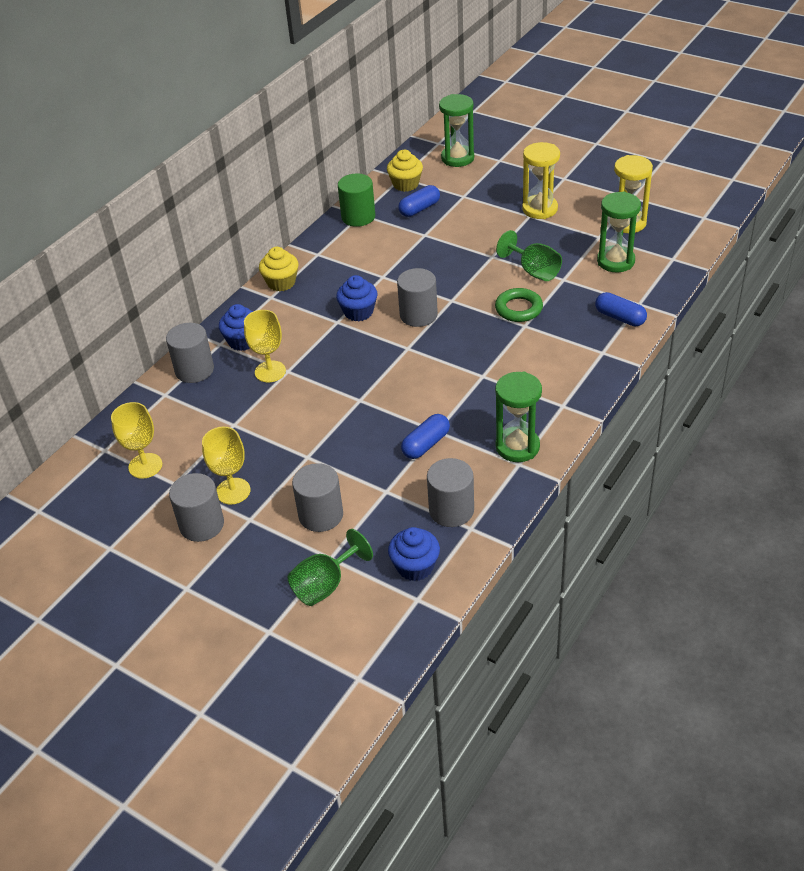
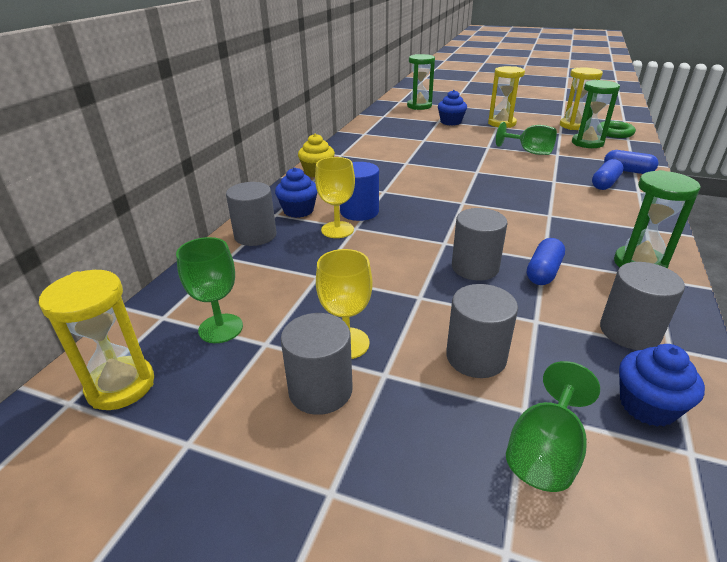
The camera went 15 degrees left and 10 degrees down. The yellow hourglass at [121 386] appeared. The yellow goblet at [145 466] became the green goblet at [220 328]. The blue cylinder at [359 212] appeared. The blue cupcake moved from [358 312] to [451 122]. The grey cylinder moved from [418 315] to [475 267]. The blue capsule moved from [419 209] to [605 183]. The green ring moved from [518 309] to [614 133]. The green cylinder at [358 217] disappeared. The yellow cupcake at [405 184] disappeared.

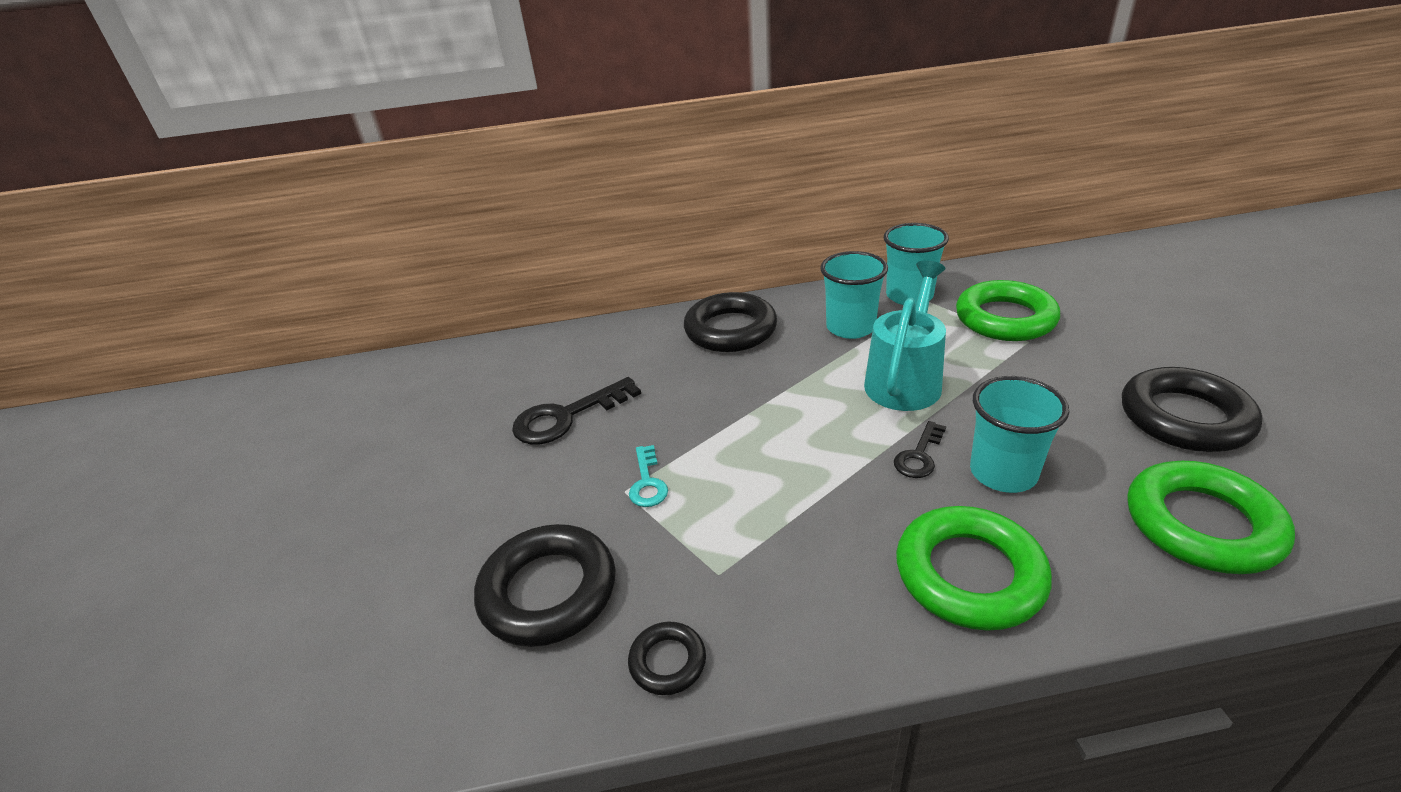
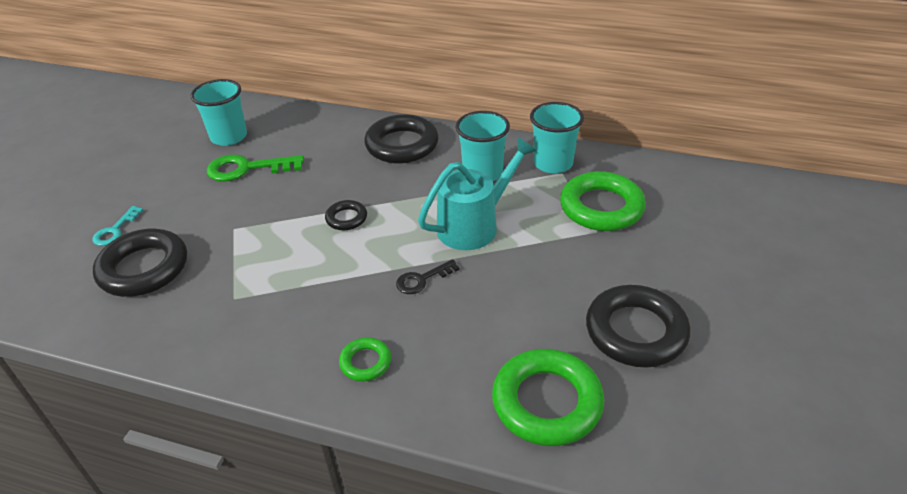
The camera went 25 degrees right and 5 degrees up. The turquoise key moved from [647 482] to [115 230]. The turquoise cup moved from [1003 473] to [229 137]. The black key at [567 417] became the green key at [247 169]. The black ring moved from [667 662] to [346 218]. The green ring at [969 574] changed to 0.50 times the size.

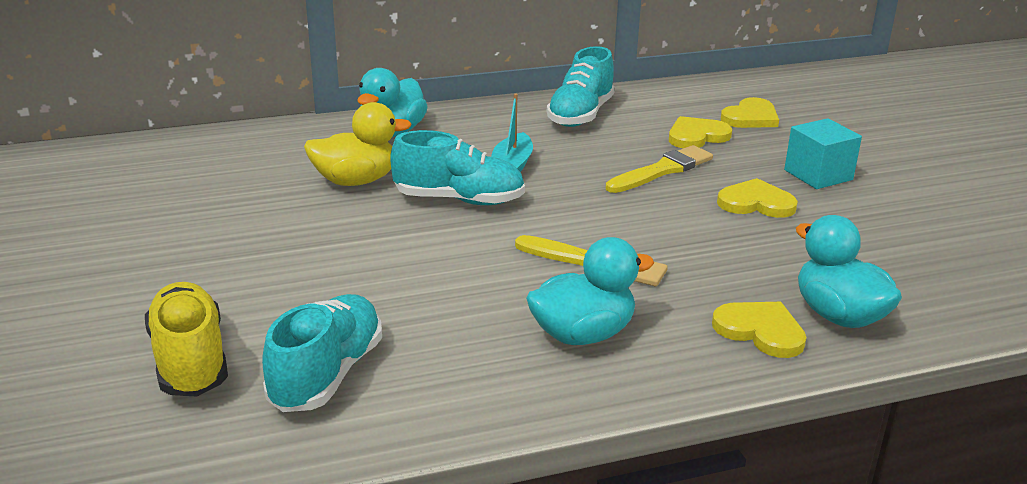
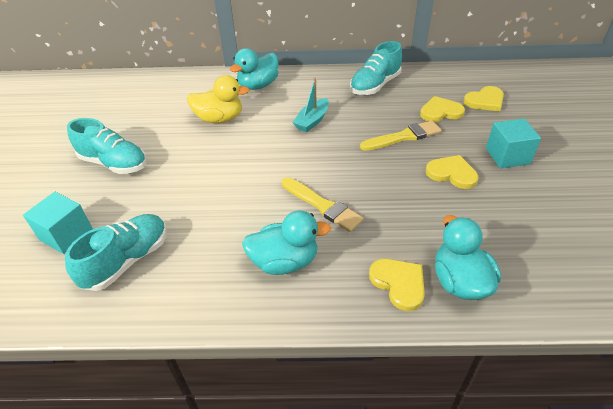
The camera went 20 degrees right and 15 degrees up. The yellow shoe at [190 360] was replaced by the turquoise cube at [66 235]. The turquoise shoe moved from [459 200] to [114 163].

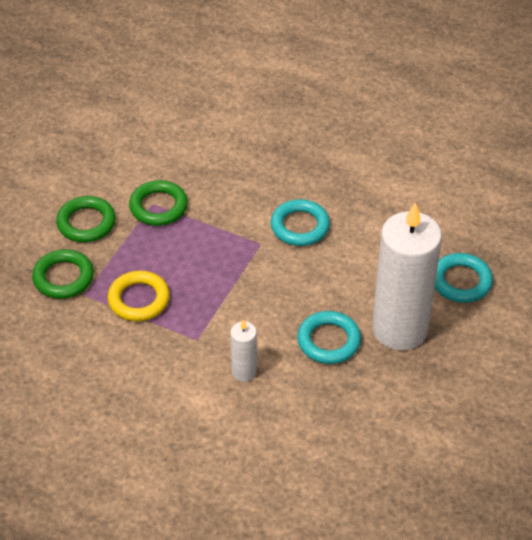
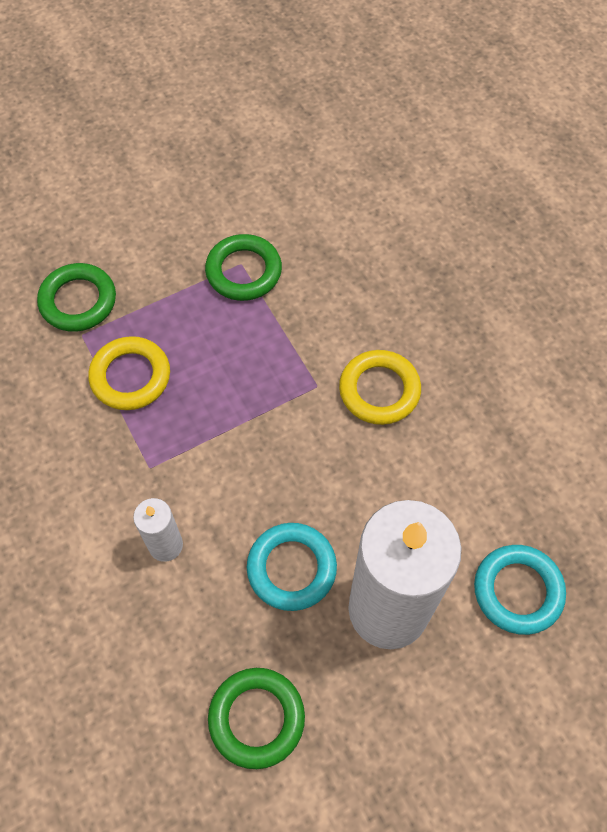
The camera went 35 degrees right and 15 degrees up. The green ring moved from [86 223] to [256 718]. The turquoise ring at [300 226] became the yellow ring at [379 390].

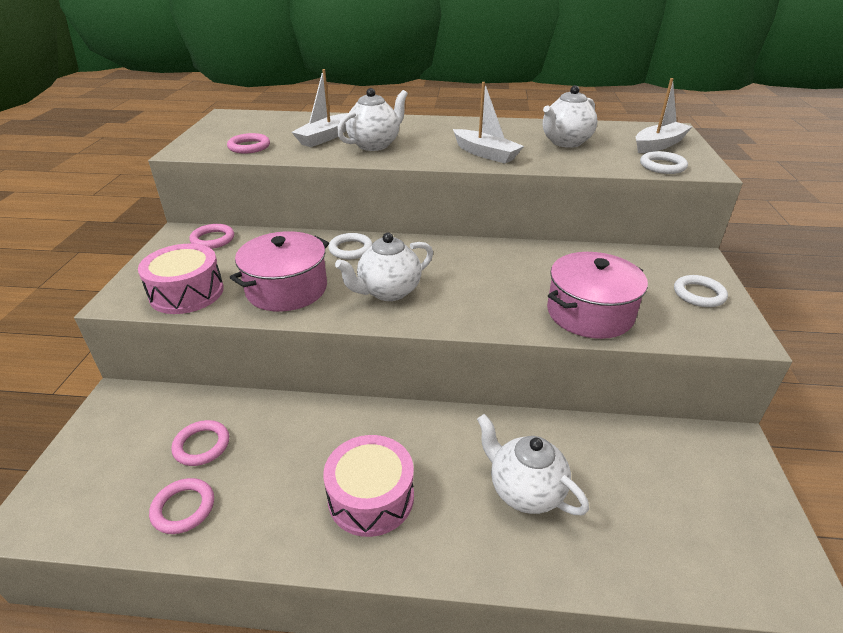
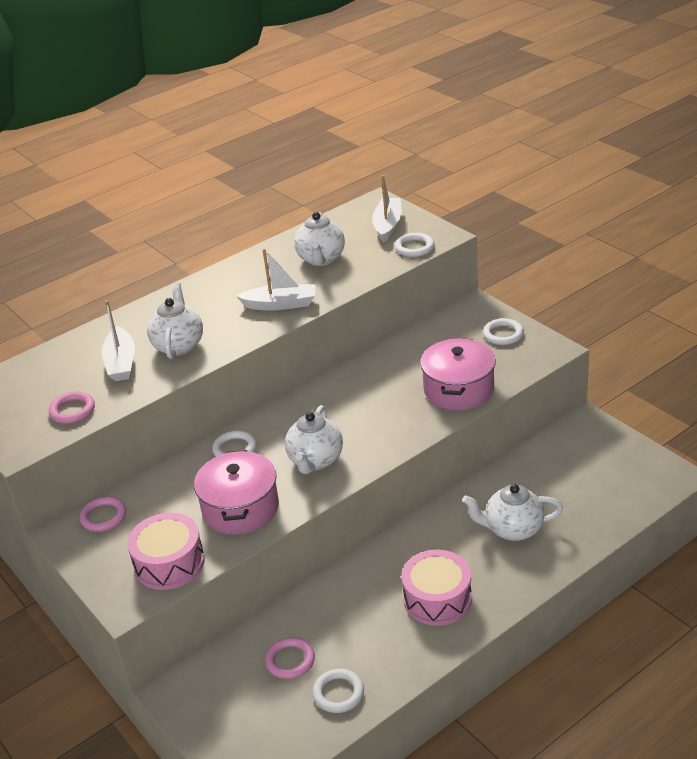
The camera went 40 degrees left and 0 degrees up. The pink ring at [183 508] became the white ring at [338 693].

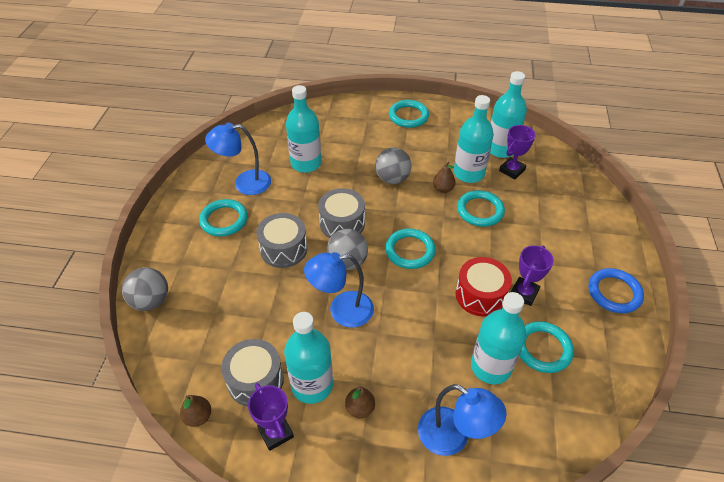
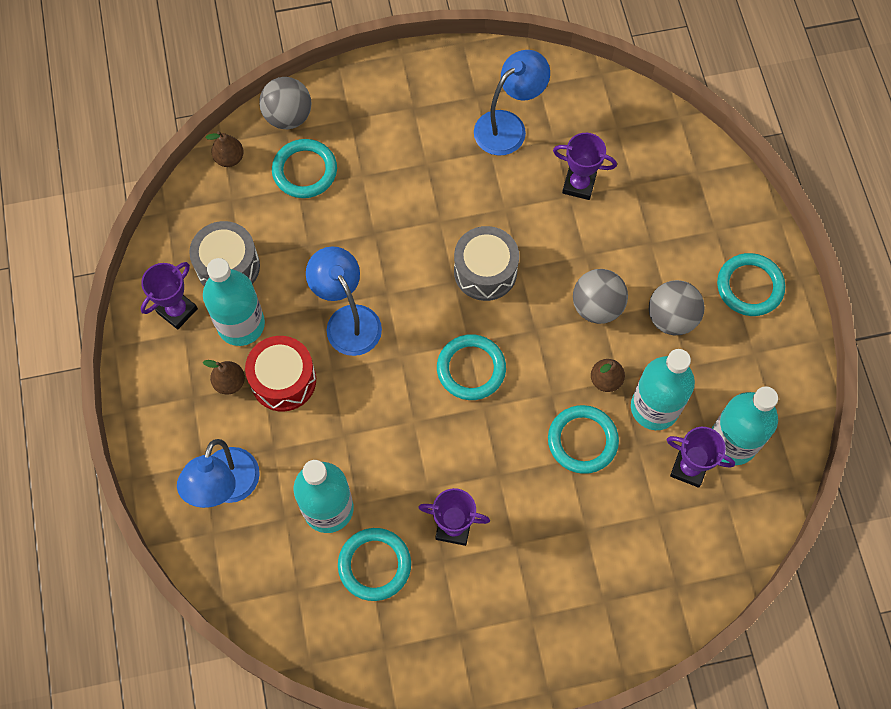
The camera went 70 degrees right and 20 degrees up. The brown pear moved from [198 416] to [229 158]. The red drum moved from [480 295] to [283 380]. The turquoise ring moved from [224 220] to [305 171]. The blue lamp at [244 183] turned 75 degrees clockwise. The turquoise bottle at [306 163] was replaced by the purple trophy at [579 184]. The grey ball moved from [347 262] to [671 318]. The grey drum at [283 249] disappeared. The blue ring at [614 293] disappeared.

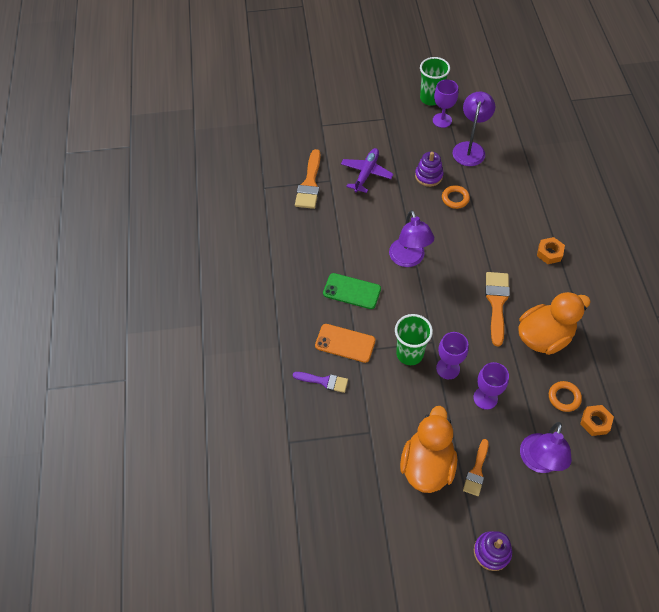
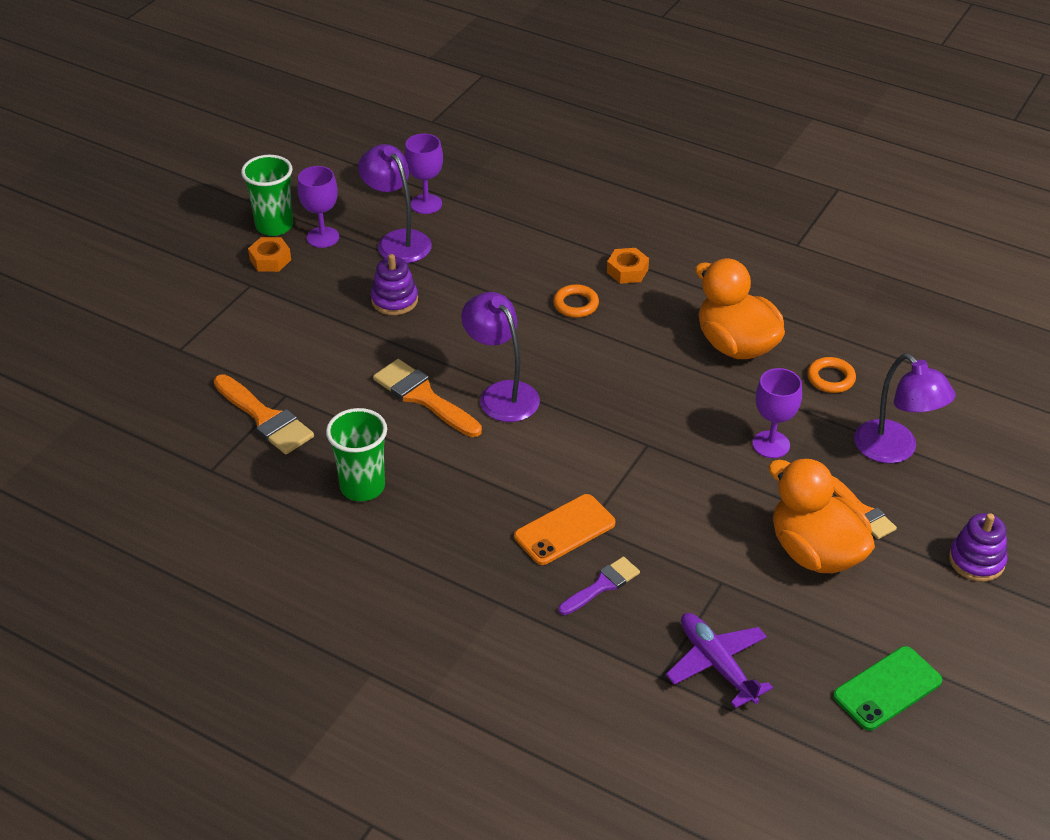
The camera went 55 degrees left and 15 degrees down. The orange nut moved from [595 422] to [270 260]. The green cup moved from [409 353] to [362 487]. The orange brush moved from [496 303] to [423 397]. The purple goblet moved from [448 368] to [426 204]. The purple lamp at [409 259] turned 150 degrees counterclockwise. The orange ring moved from [455 198] to [576 304]. The purple plane moved from [366 173] to [717 664]. The orange duck at [544 336] turned 45 degrees counterclockwise. The green phone moved from [352 291] to [887 688].

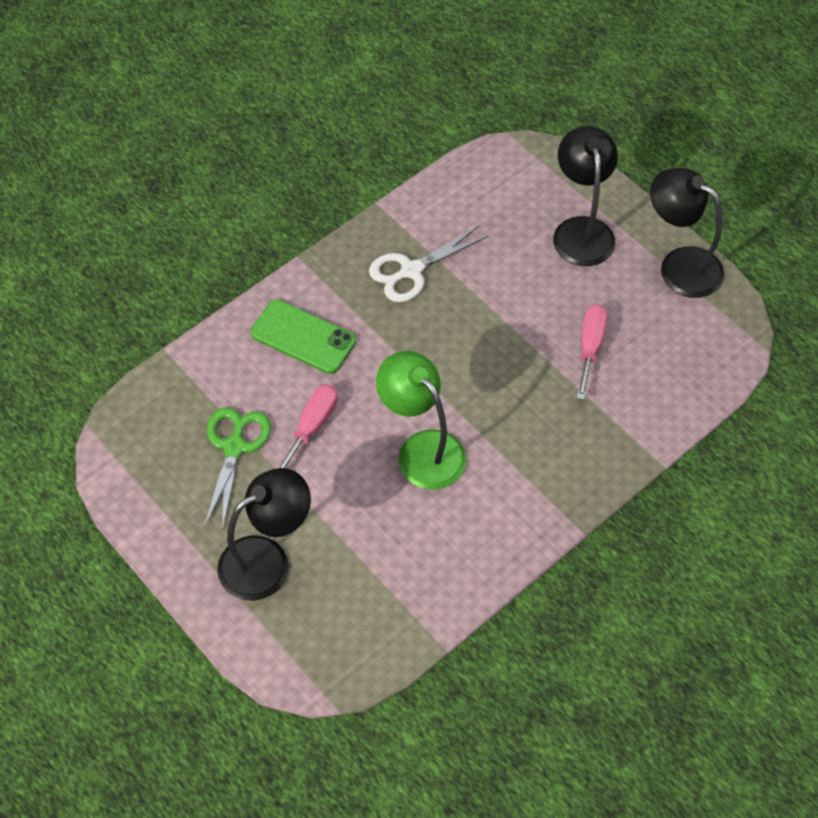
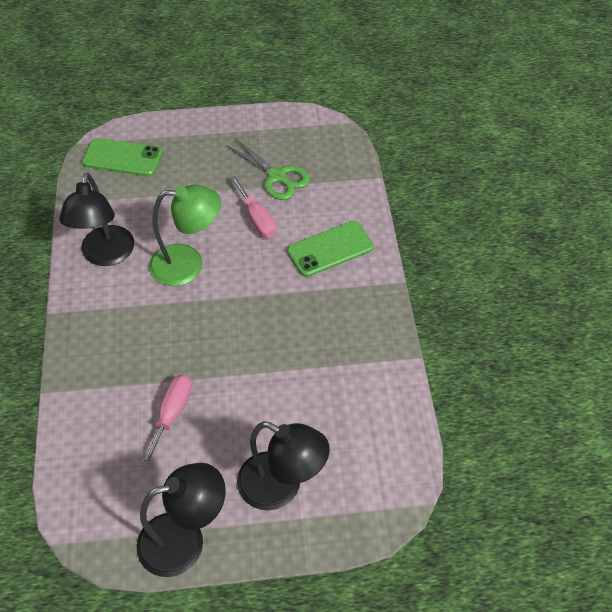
The camera went 125 degrees right and 5 degrees down. The black lamp moved from [267 560] to [106 255]. The green phone at [122 158] appeared. The pink screwdriver at [590 347] turned 120 degrees counterclockwise. The white scissors at [411 271] disappeared.

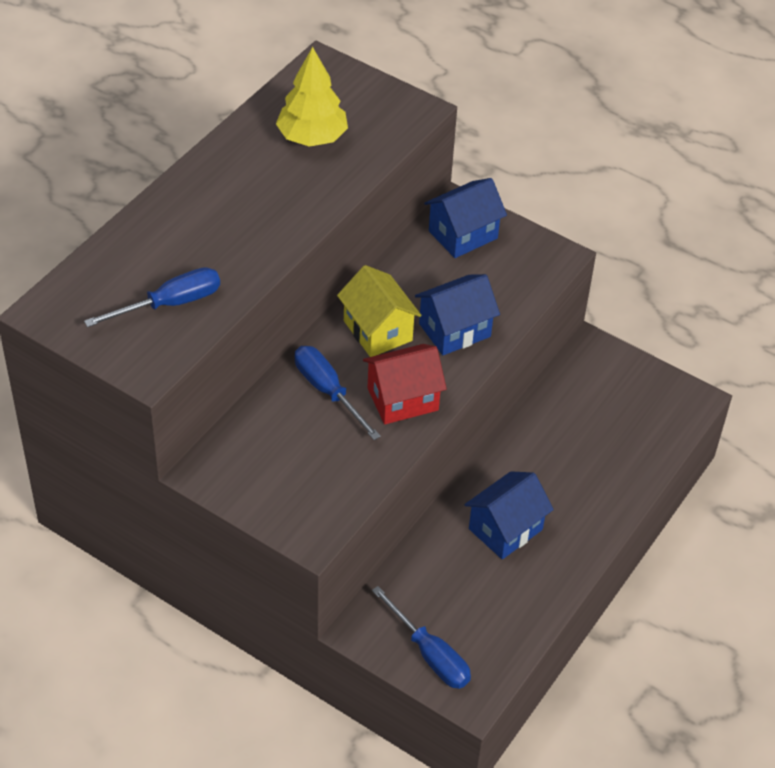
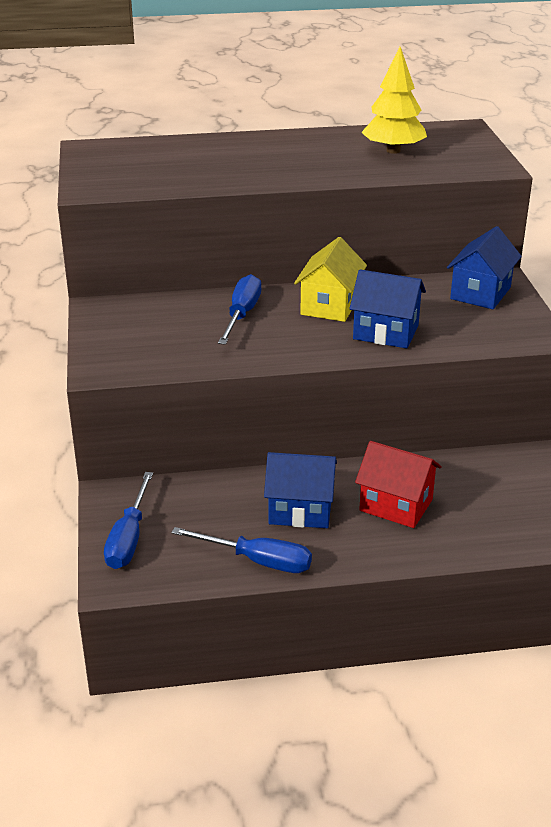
The camera went 50 degrees right and 15 degrees down. The blue screwdriver moved from [170 304] to [258 561]. The red house moved from [402 399] to [396 505]. The blue house at [463 235] turned 75 degrees counterclockwise.

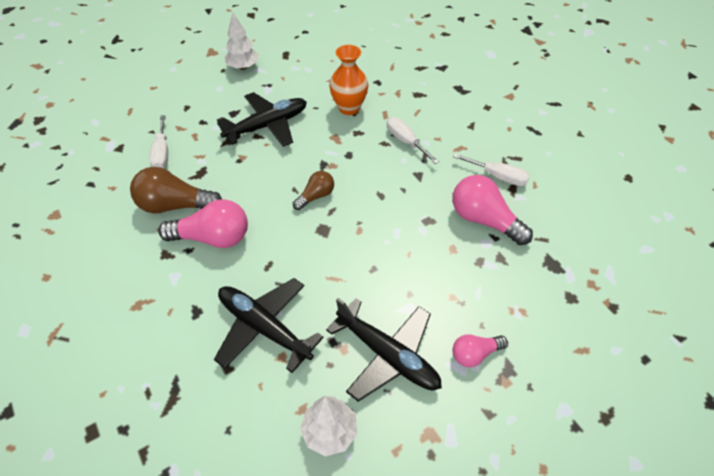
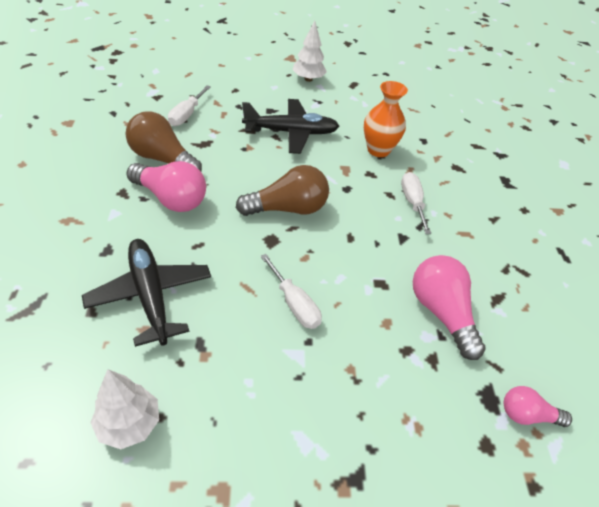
The camera went 25 degrees right and 5 degrees down. The brown light bulb at [316 196] changed to 1.73 times the size. The white screwdriver moved from [498 177] to [294 304]. The pink light bulb moved from [475 354] to [527 415]. The black plane at [387 355] disappeared.

